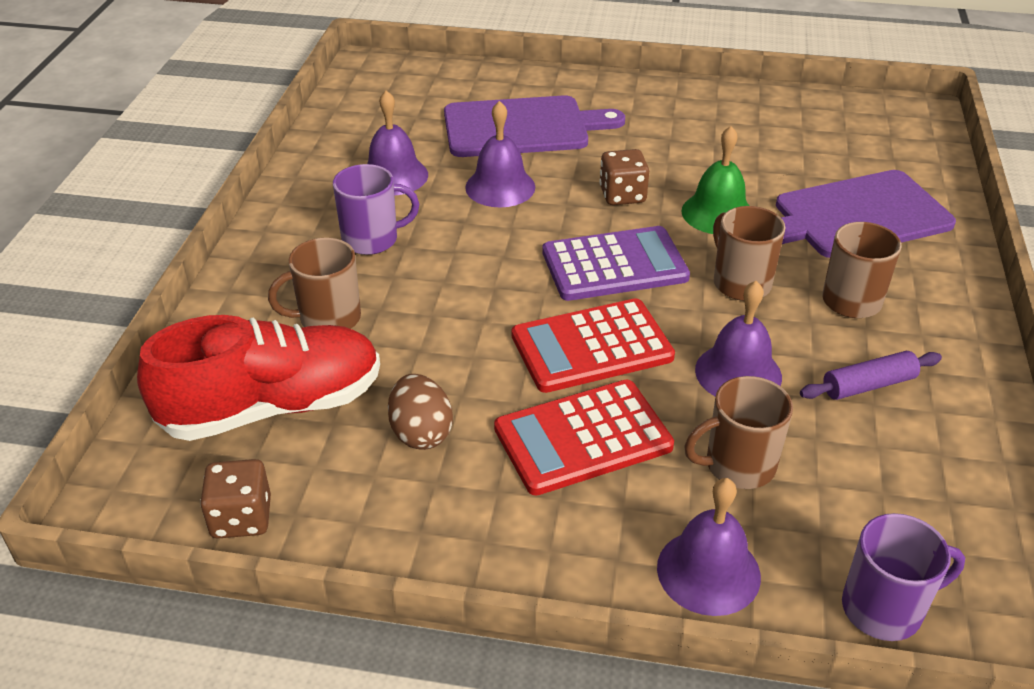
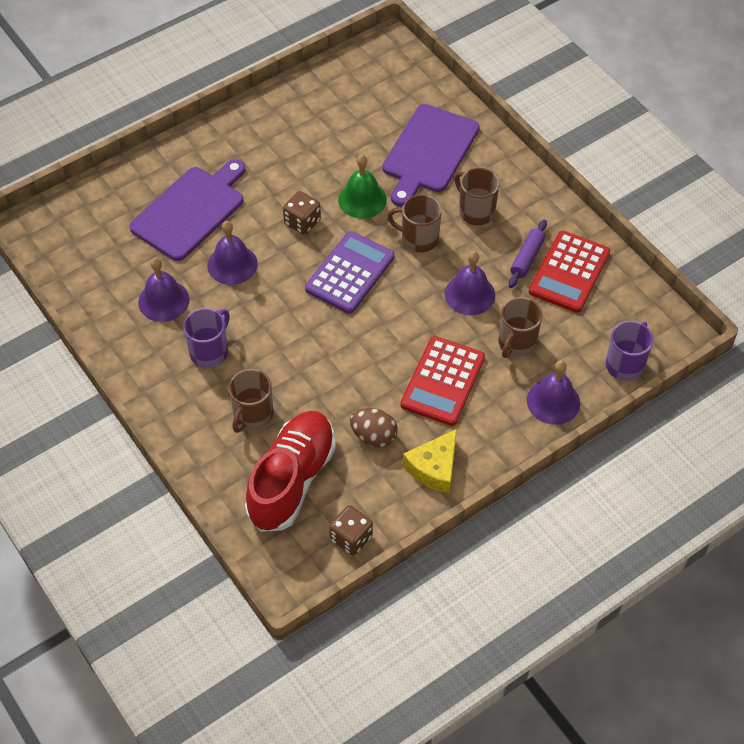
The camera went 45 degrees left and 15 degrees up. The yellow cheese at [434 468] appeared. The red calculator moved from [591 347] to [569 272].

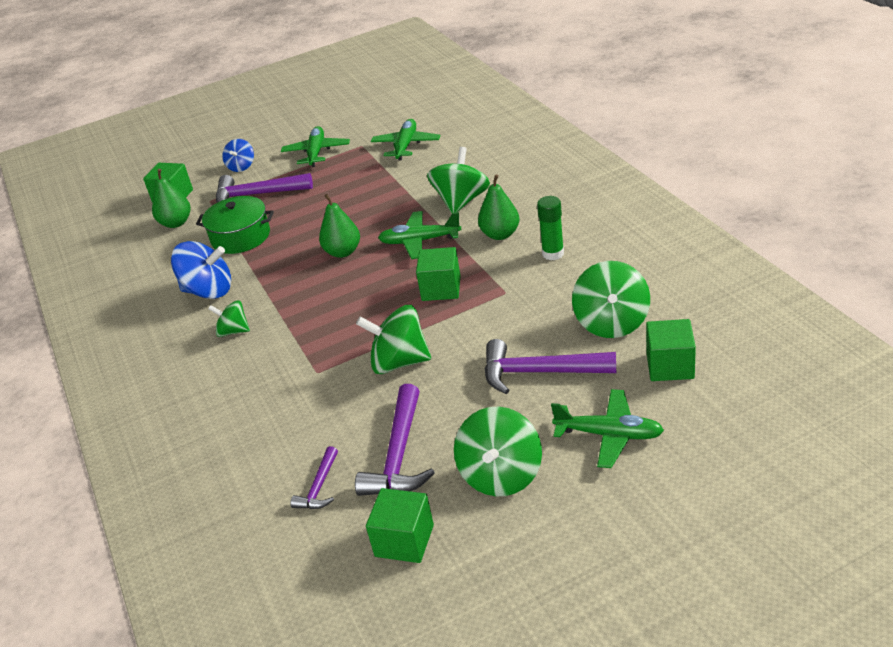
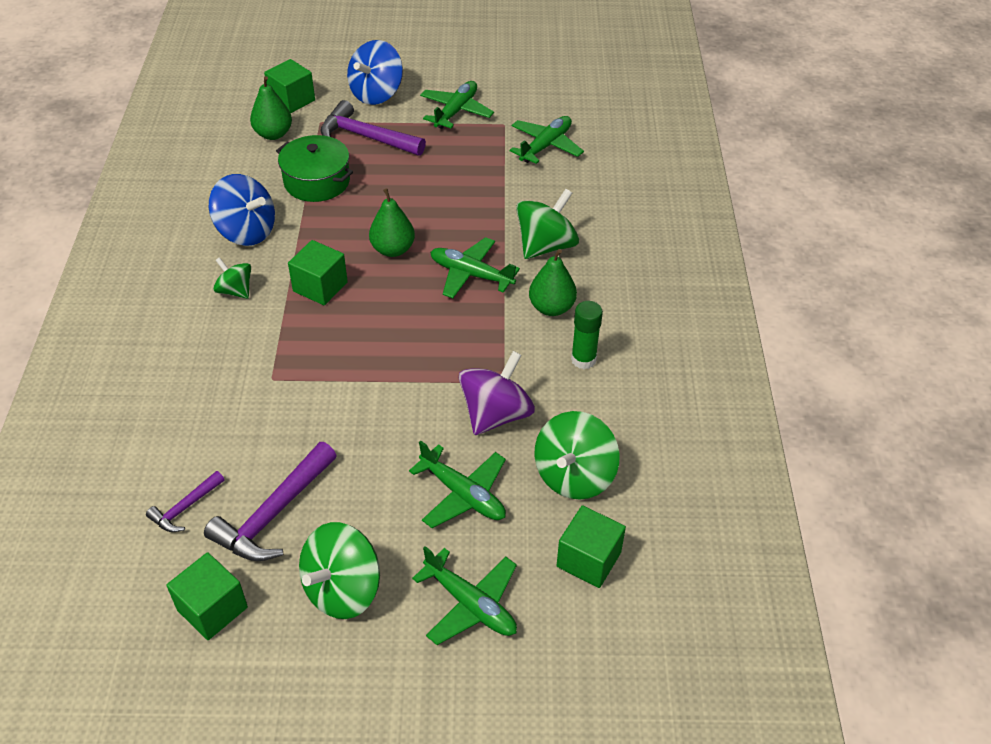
The camera went 20 degrees right and 10 degrees up. The green cube moved from [441 288] to [320 287]. The blue spinning top at [241 166] changed to 1.69 times the size. The purple hammer at [539 372] was replaced by the green plane at [463 494]. The purple spinning top at [496 414] appeared. The green spinning top at [399 362] disappeared.

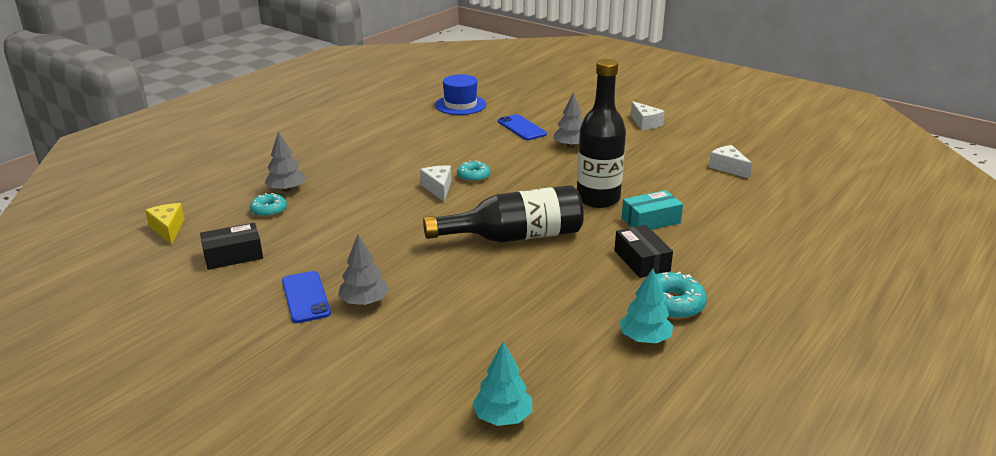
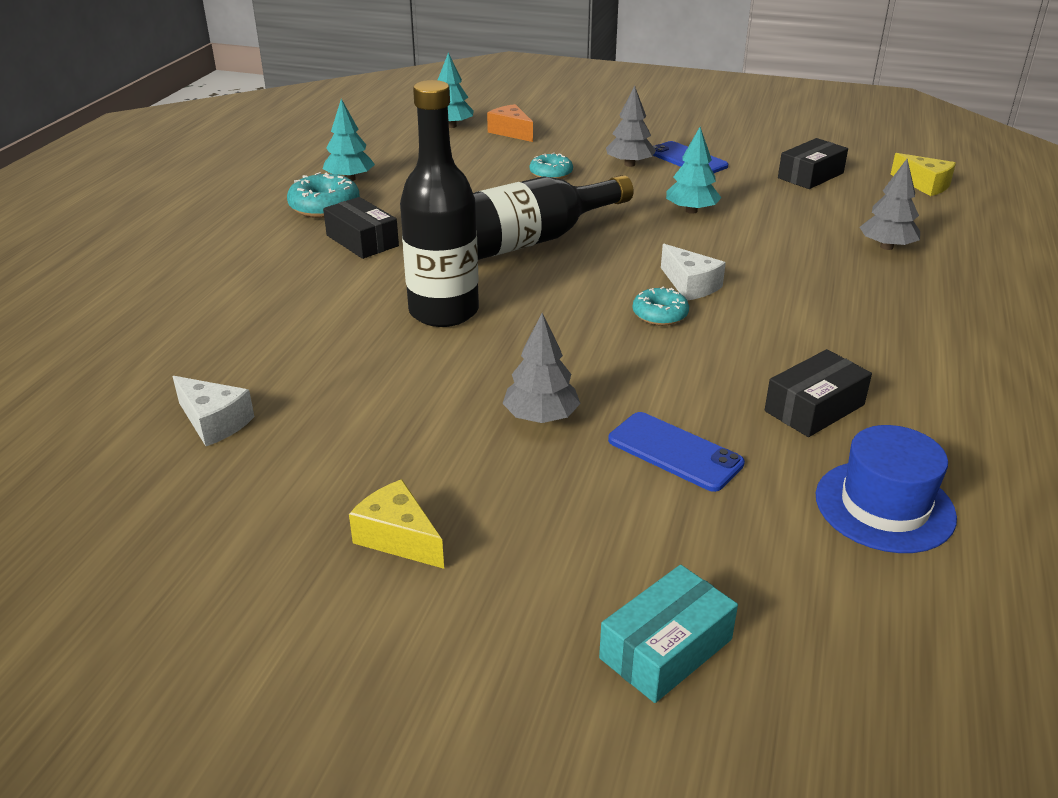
The camera went 160 degrees right and 5 degrees up. The white cheese at [645 123] became the yellow cheese at [398 538]. The orange cheese at [511 132] appeared. The turquoise donut moved from [269 210] to [551 174]. The turquoise box moved from [650 220] to [666 649]. The turquoise tree at [691 211] appeared. The black box at [814 408] appeared.

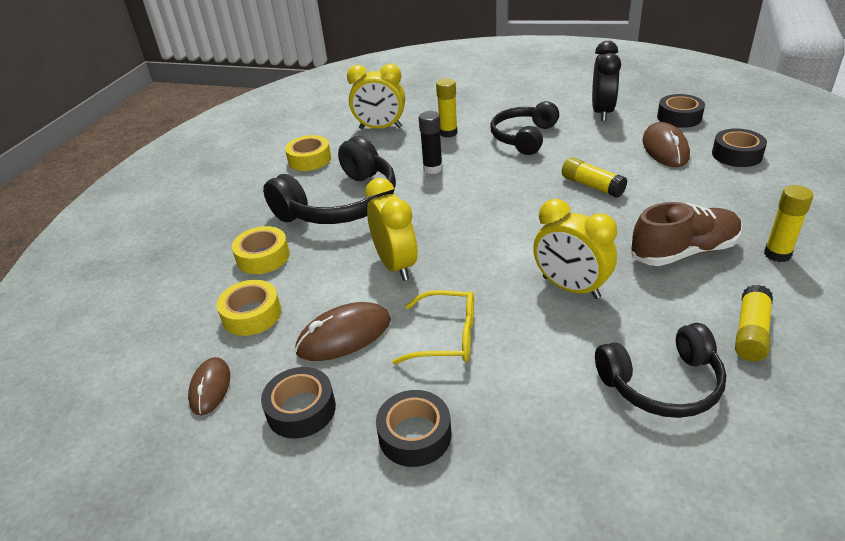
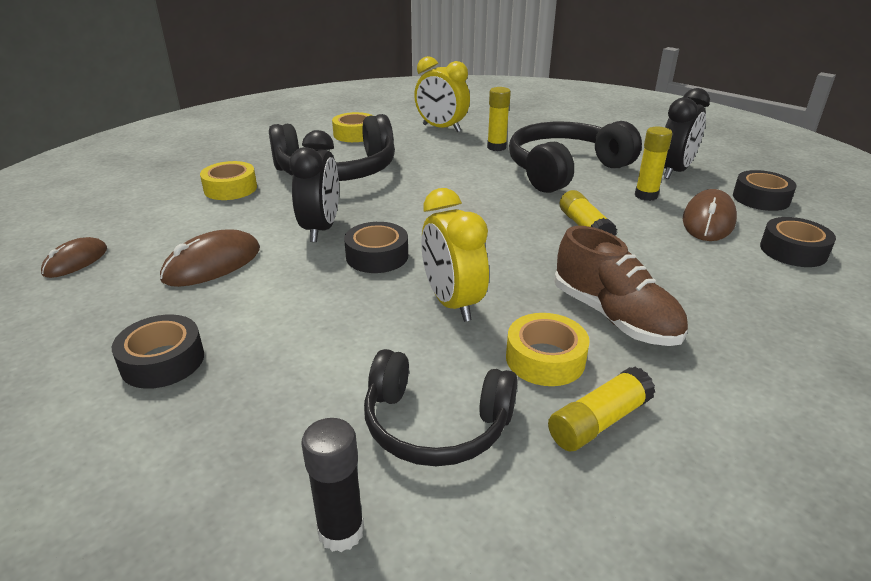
The camera went 25 degrees right and 5 degrees down. The brown mouse at [344 336] turned 45 degrees counterclockwise. The yellow clock at [396 265] became the black clock at [321 229]. The black glue stick moved from [432 168] to [341 531]. The black tape moved from [301 409] to [377 256]. The yellow tape moved from [252 315] to [545 359]. The black headphones at [523 137] changed to 1.52 times the size. The brown shoe at [684 252] turned 45 degrees clockwise. The yellow glue stick moved from [777 254] to [646 195]. The yellow glasses at [447 337] disappeared.

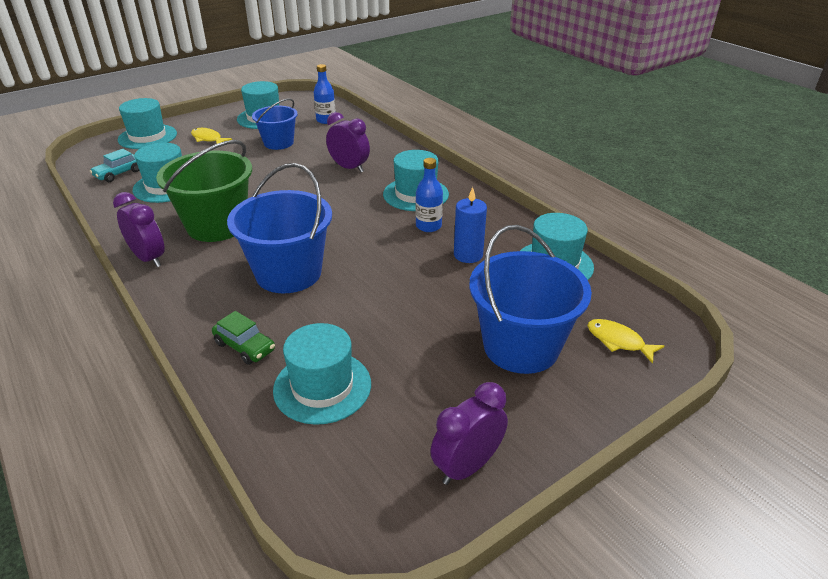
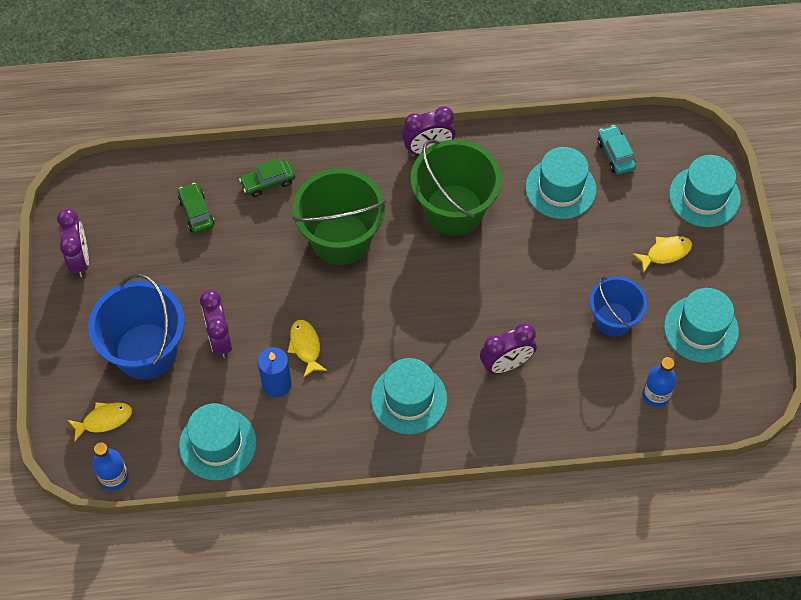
The camera went 120 degrees right and 25 degrees up. The blue bottle moved from [428 226] to [114 477]. The turquoise hat at [322 387] was replaced by the green car at [196 213]. The purple clock at [220 339] appeared. The yellow fish at [305 346] appeared. The blue bucket at [288 273] became the green bucket at [341 238].

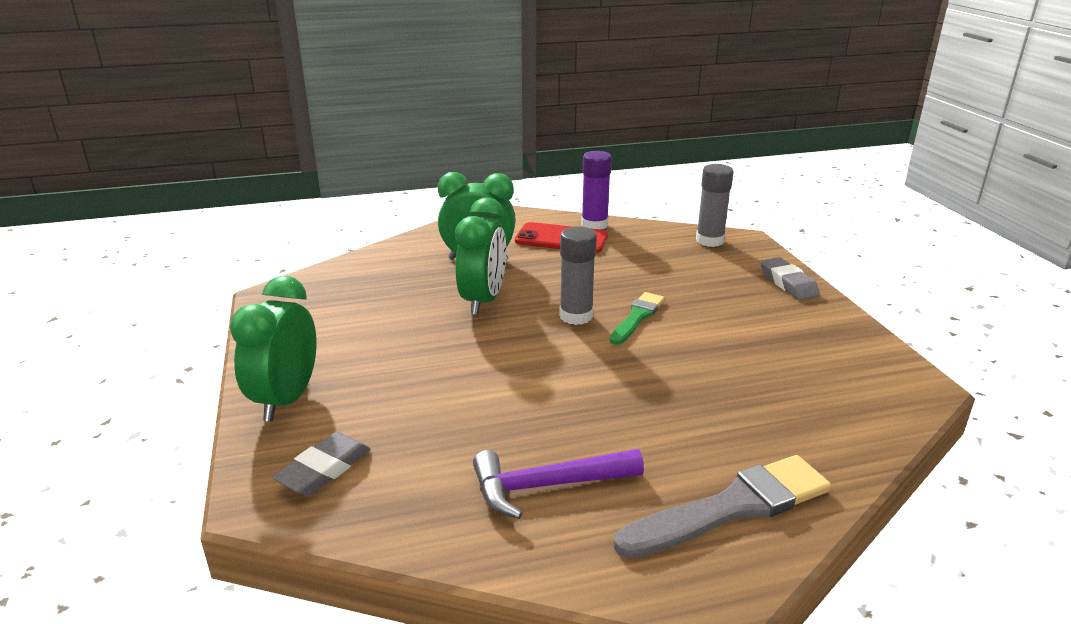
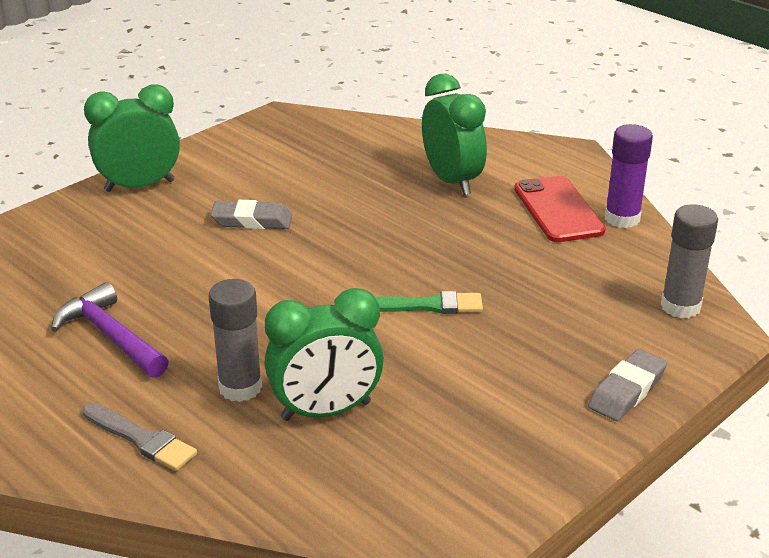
The camera went 60 degrees right and 5 degrees up. The grey brush at [732 507] changed to 0.61 times the size. The grey glue stick moved from [576 316] to [240 387]. The grey eraser moved from [324 469] to [252 221]. The green clock moved from [483 301] to [326 411].

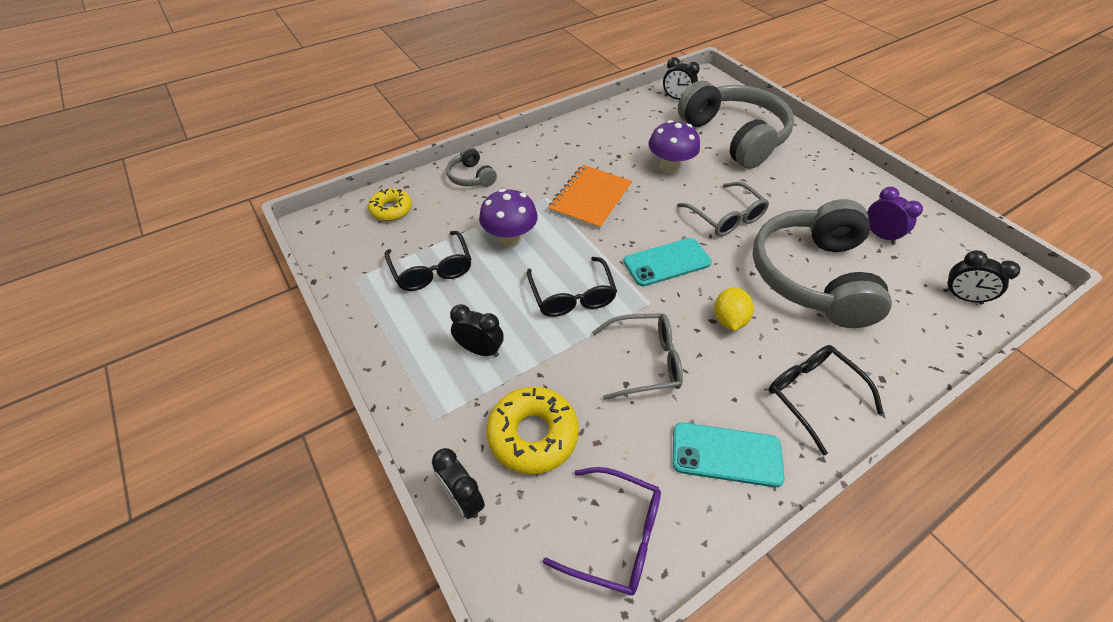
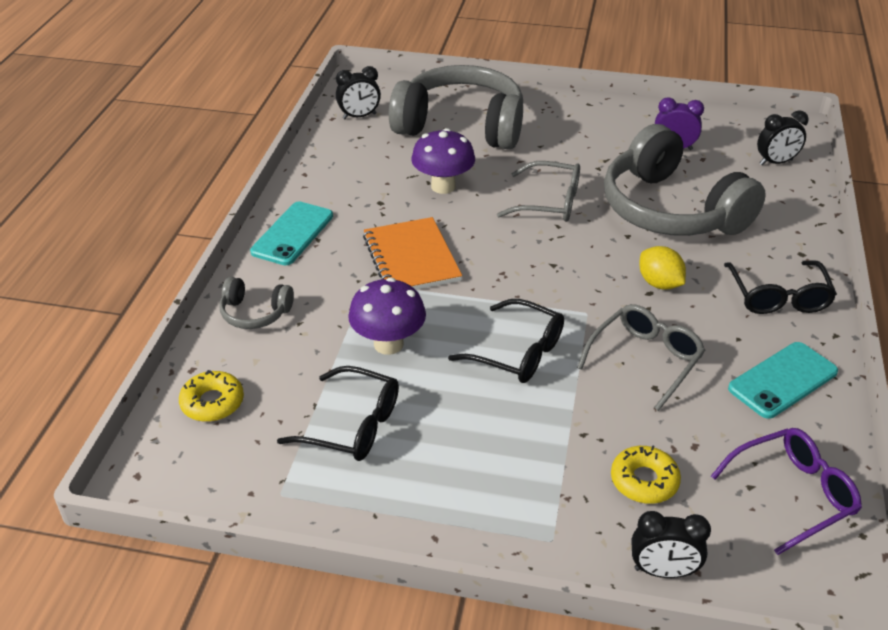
The camera went 45 degrees left and 10 degrees down. The turquoise phone moved from [667 262] to [292 234]. The yellow donut at [533 434] changed to 0.65 times the size. The black glasses at [812 395] turned 105 degrees counterclockwise. The black clock at [480 349] disappeared.

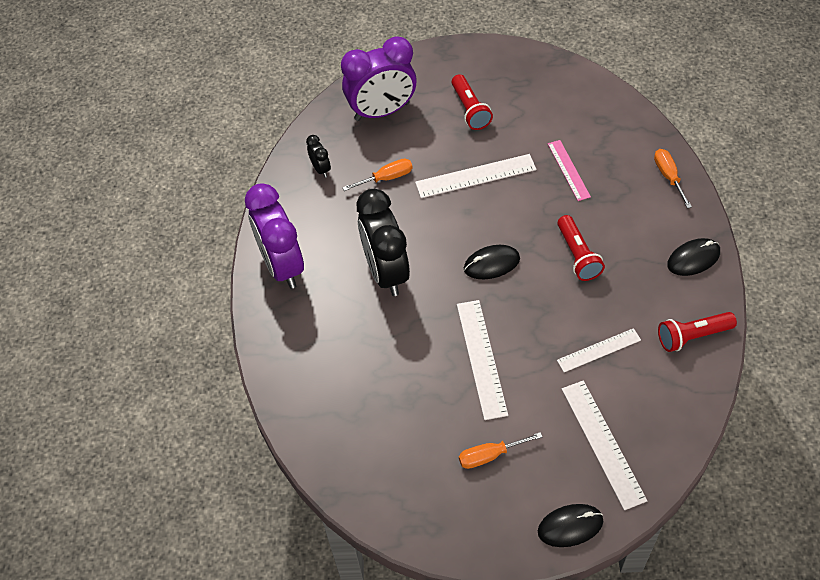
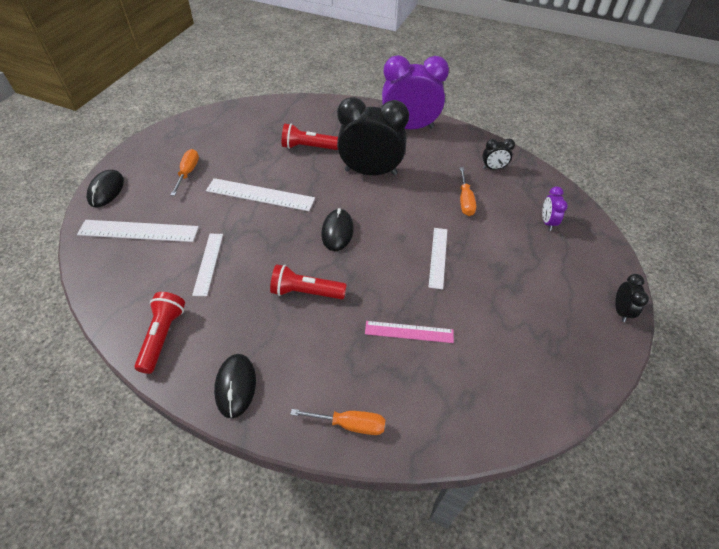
The camera went 110 degrees right and 5 degrees down. The red flashlight moved from [470 110] to [308 147]. The white ruler at [475 176] changed to 0.65 times the size. The purple clock at [382 111] changed to 0.43 times the size. The black clock at [620 311] appeared.

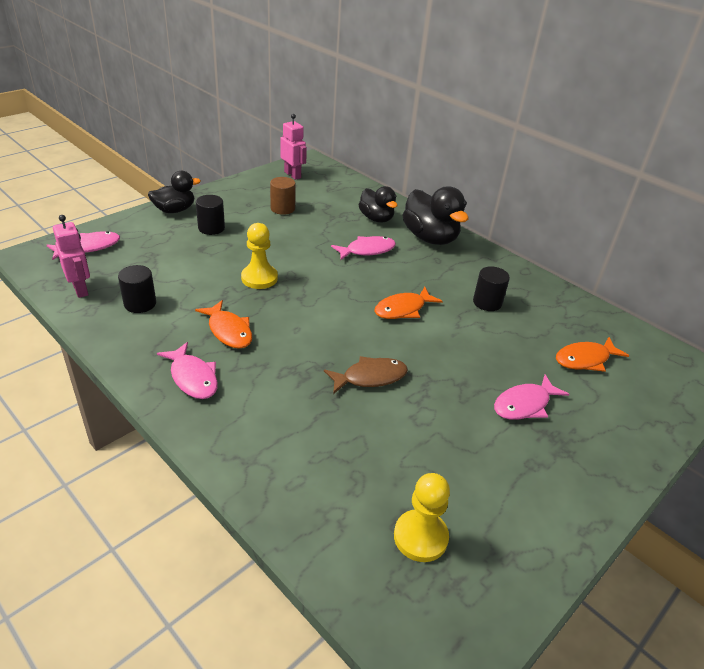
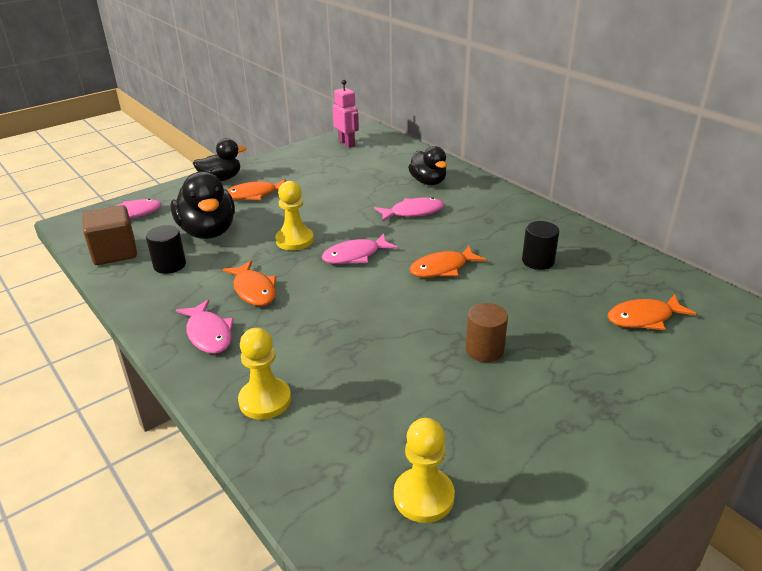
The camera went 10 degrees right and 5 degrees down. The pink robot at [81 289] was replaced by the brown cube at [115 252]. The black duck moved from [430 238] to [208 231]. The black cylinder at [211 228] was replaced by the orange fish at [254 195]. The yellow pawn at [265 400] appeared. The pink fish moved from [524 404] to [355 255]. The brown cylinder moved from [282 208] to [484 350]. The brown fish at [370 377] disappeared.

